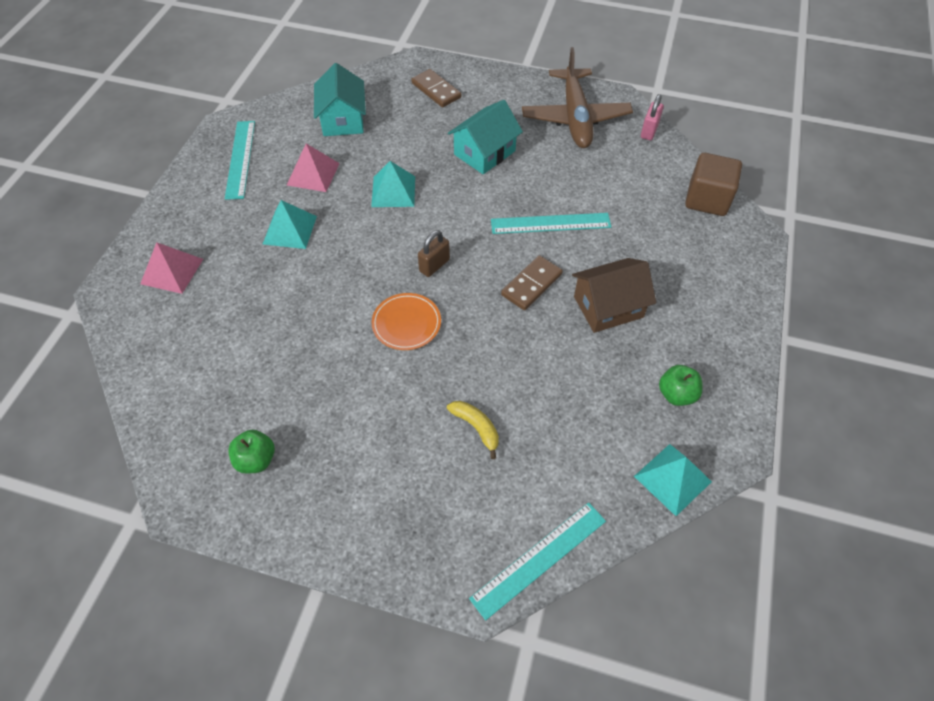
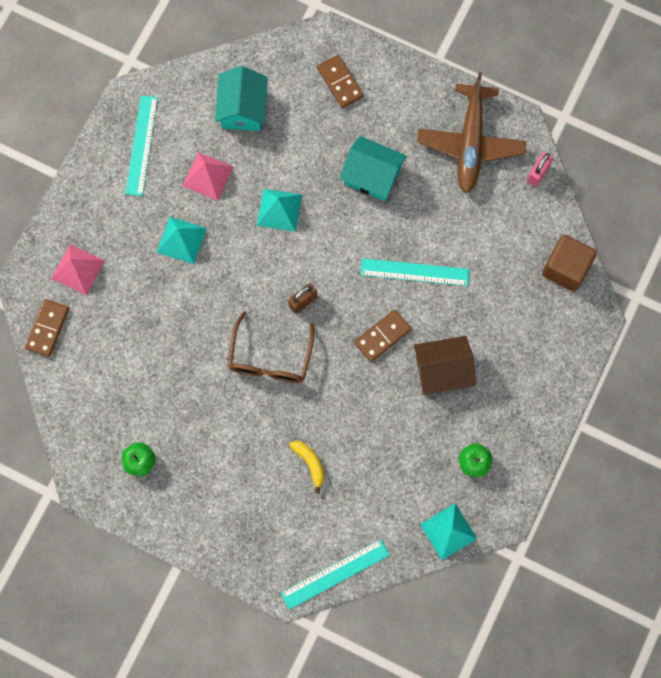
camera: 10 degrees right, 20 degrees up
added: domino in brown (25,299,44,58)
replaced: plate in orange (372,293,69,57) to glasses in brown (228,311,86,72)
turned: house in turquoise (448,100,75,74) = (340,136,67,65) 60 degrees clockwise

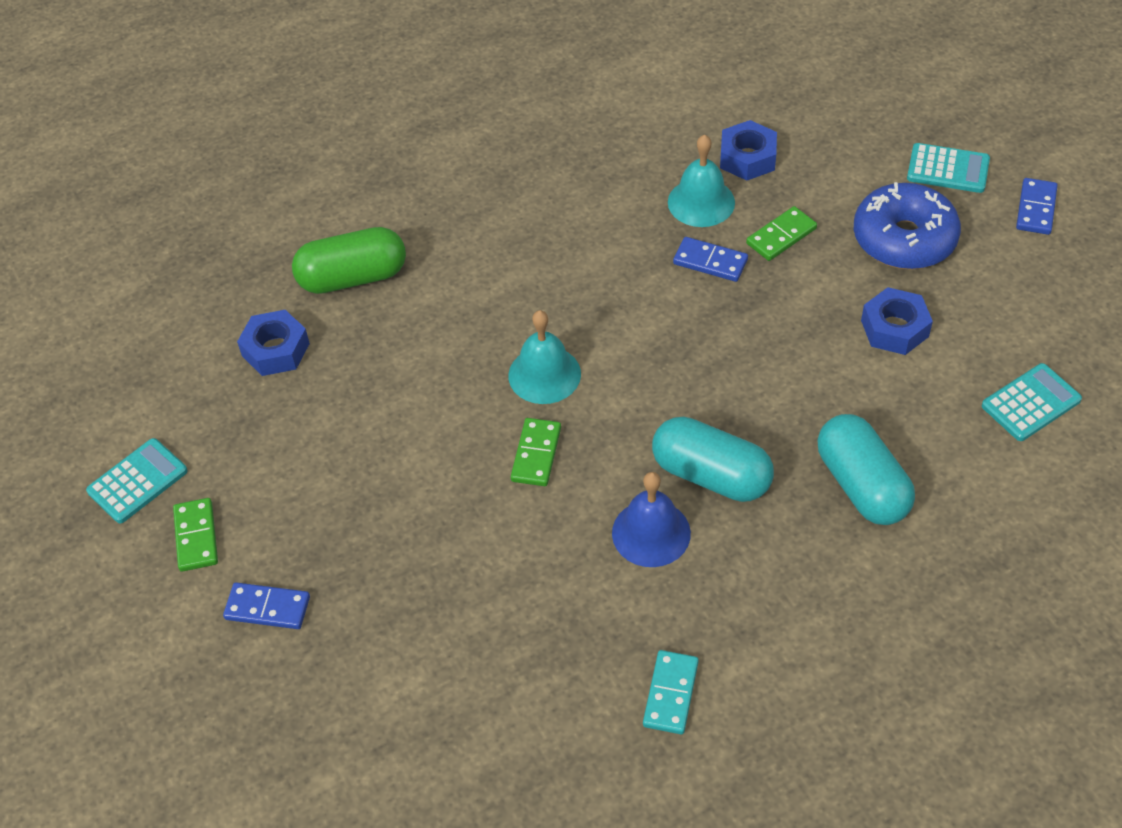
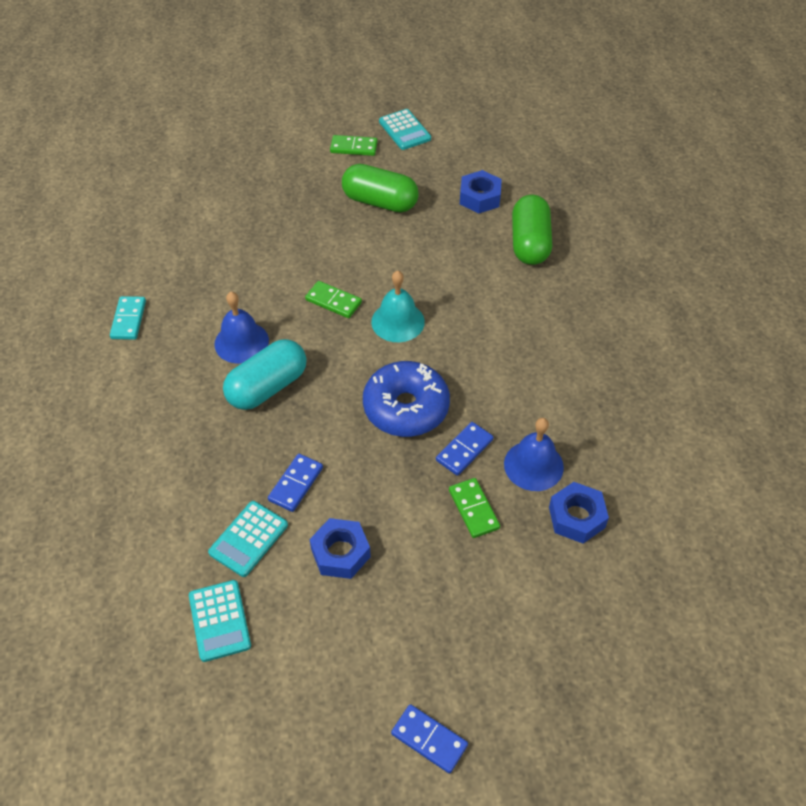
camera: 105 degrees right, 0 degrees up
removed: capsule in turquoise (817,414,98,111)
added: capsule in green (342,164,77,49)
moved: calculator in turquoise (907,143,83,50) to (208,501,80,76); domino in blue (223,582,87,47) to (268,454,55,58); donut in blue (854,182,107,87) to (363,361,87,76)
recoloured: bell in turquoise (668,135,67,92) to bell in blue (504,418,60,73)
turned: domino in turquoise (643,650,56,84) = (110,296,36,44) 60 degrees clockwise

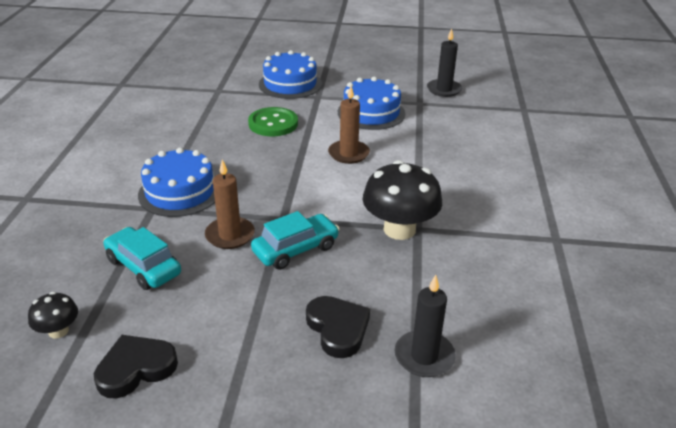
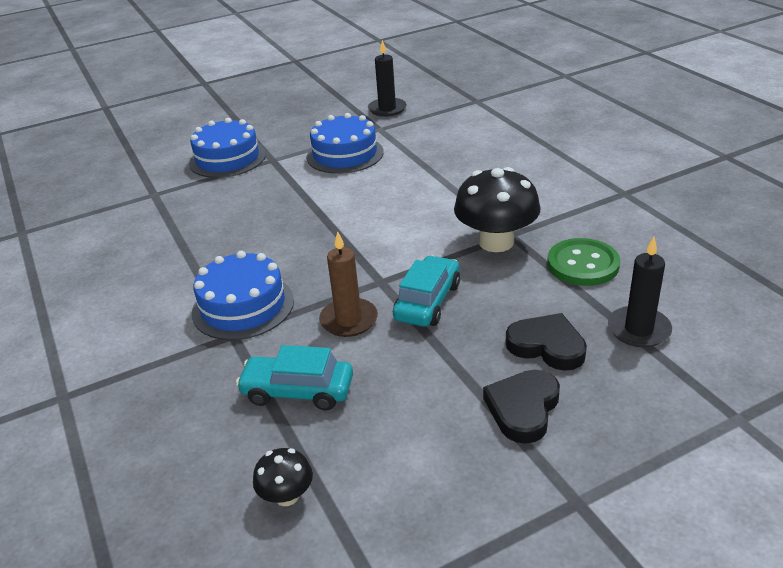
camera: 30 degrees left, 0 degrees up
removed: candle in brown (328,86,42,78)
moved: heart in black (94,335,84,64) to (483,370,77,74); button in green (248,107,50,29) to (547,238,73,48)

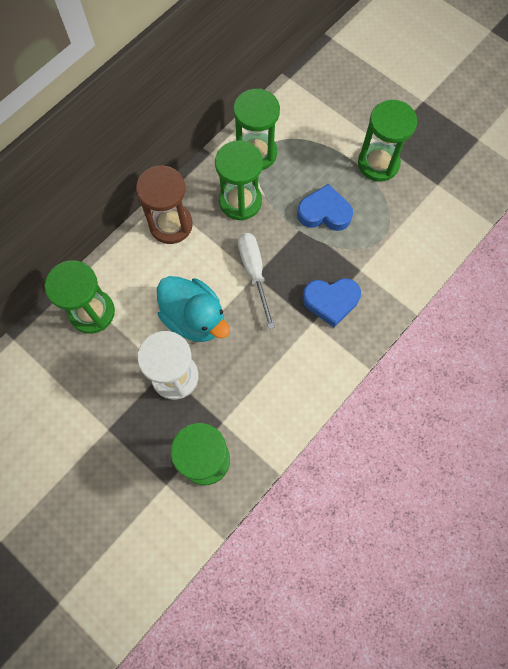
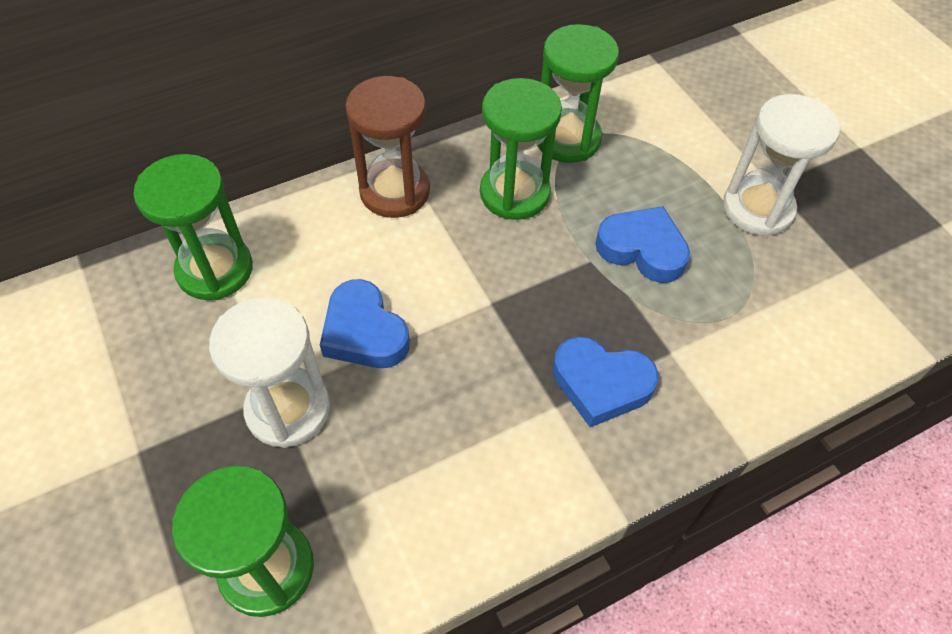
camera: 20 degrees right, 15 degrees down
removed: screwdriver in white (238,233,37,96)
replaced: duck in turquoise (157,276,73,66) to heart in blue (320,279,90,89)
recoloured: hourglass in green (358,100,59,82) to hourglass in white (723,94,117,142)

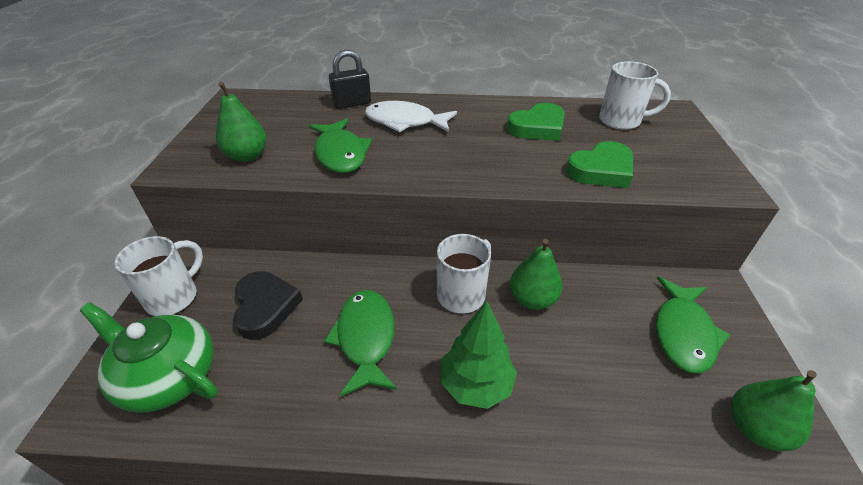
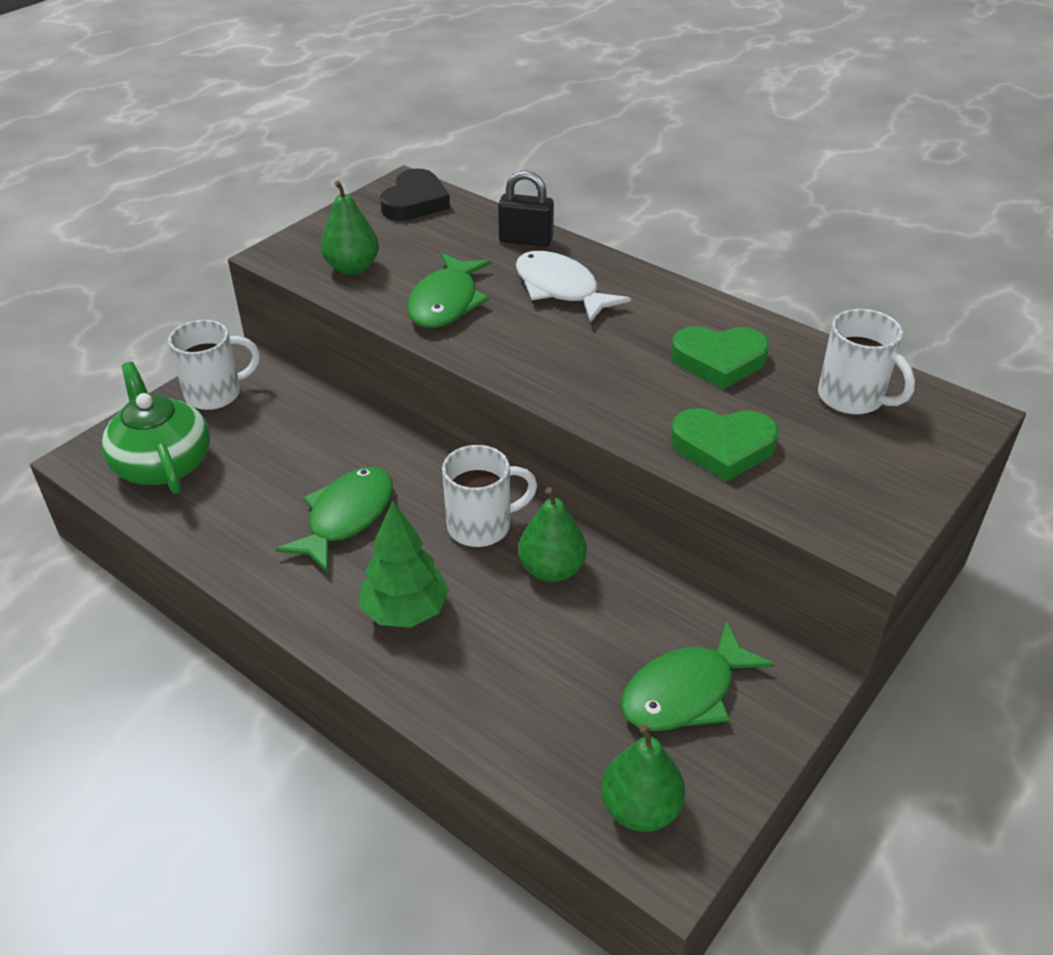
camera: 35 degrees right, 0 degrees up
moved: heart in black (233,271,70,69) to (380,169,70,52)

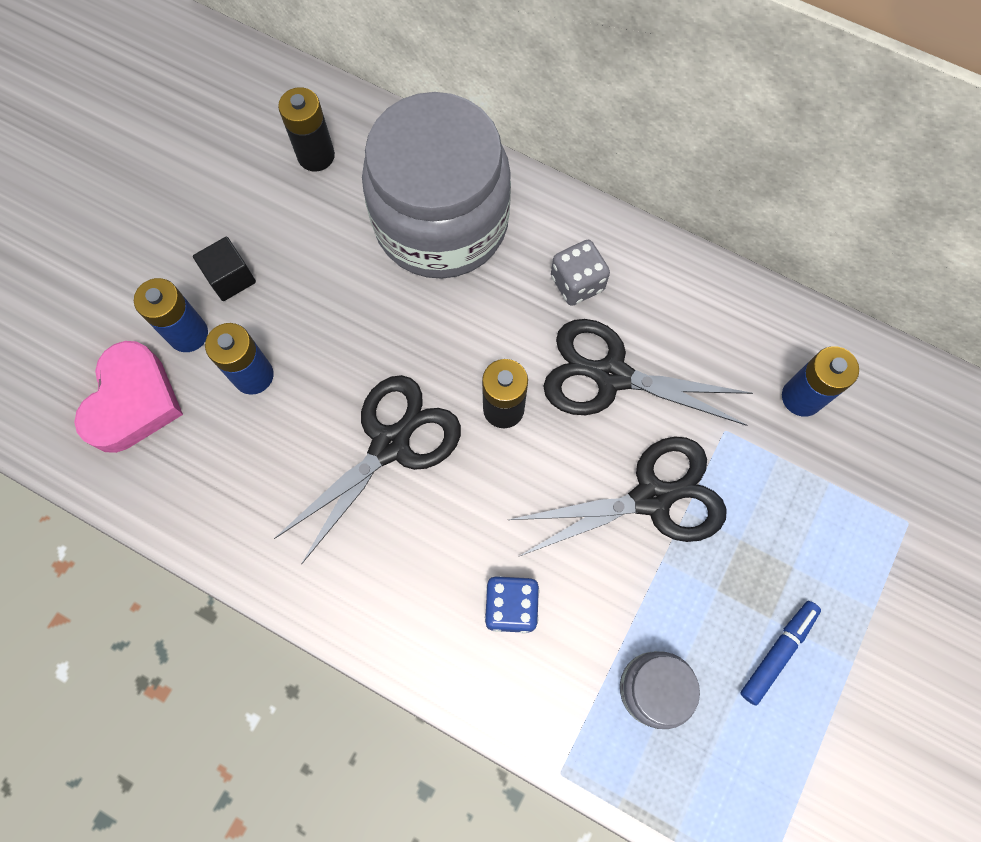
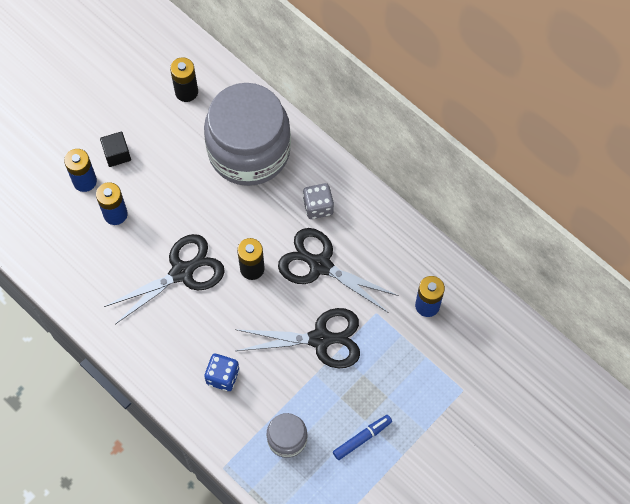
camera: 15 degrees right, 5 degrees down
removed: heart in pink (74,341,109,112)

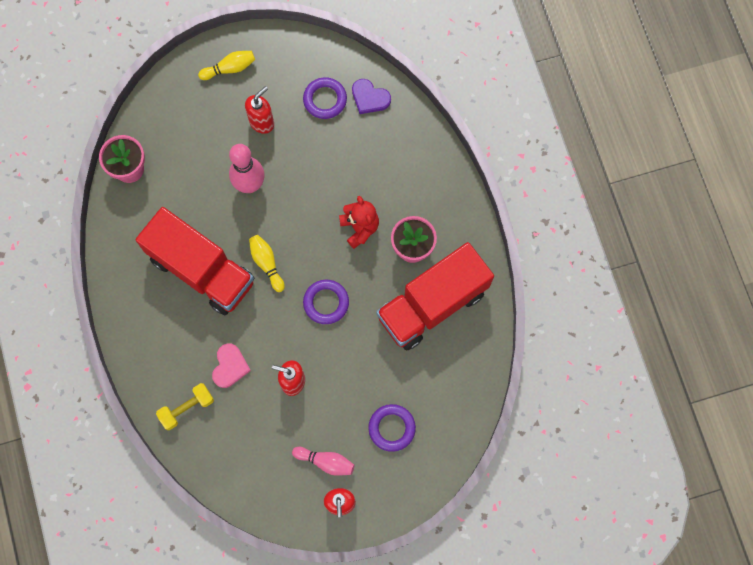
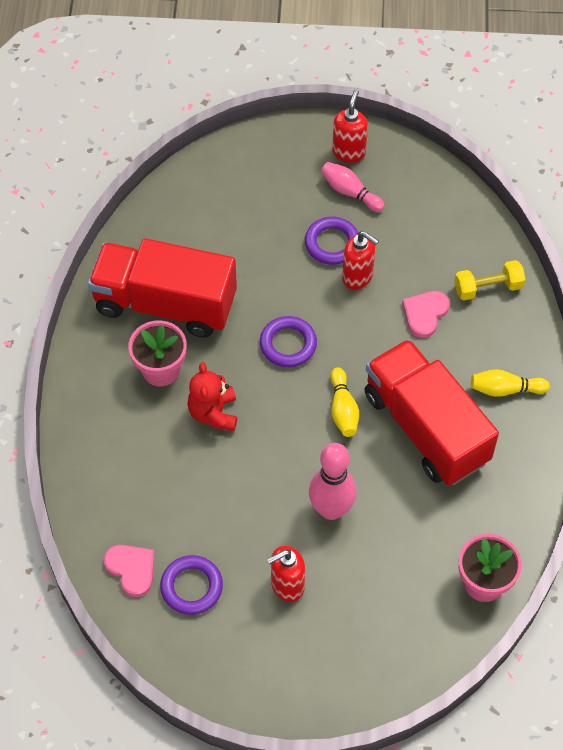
camera: 160 degrees left, 15 degrees down
moved: ring in purple (368,404,48,48) to (305,217,53,48); bowling pin in yellow (198,51,57,29) to (471,369,79,28)
recoloured: heart in purple (352,79,39,35) to heart in pink (104,545,51,52)
turned: truck in red (376,242,118,108) = (88,238,149,100) 150 degrees counterclockwise

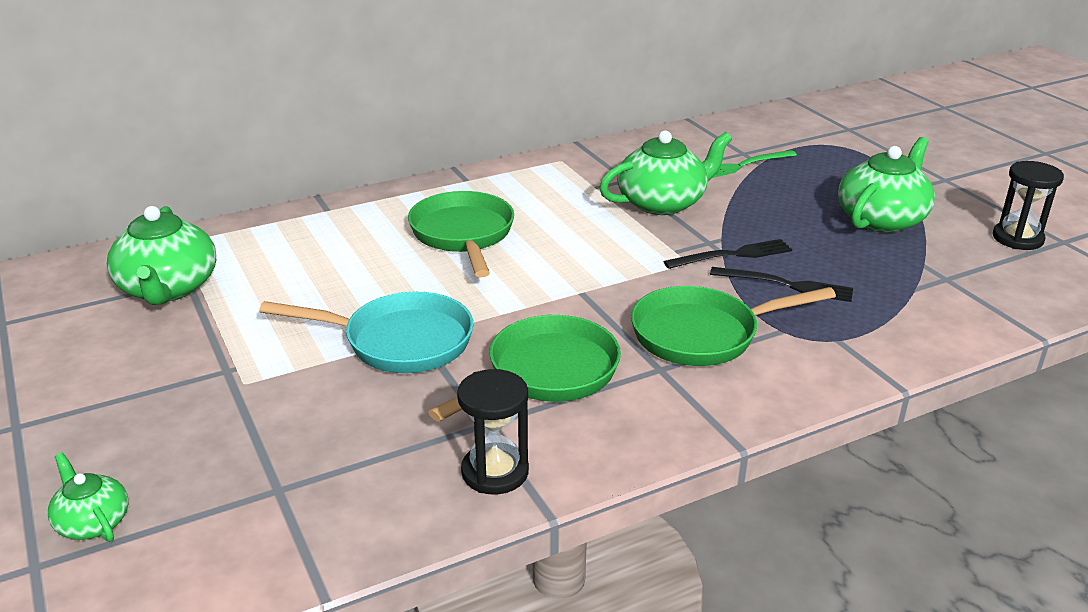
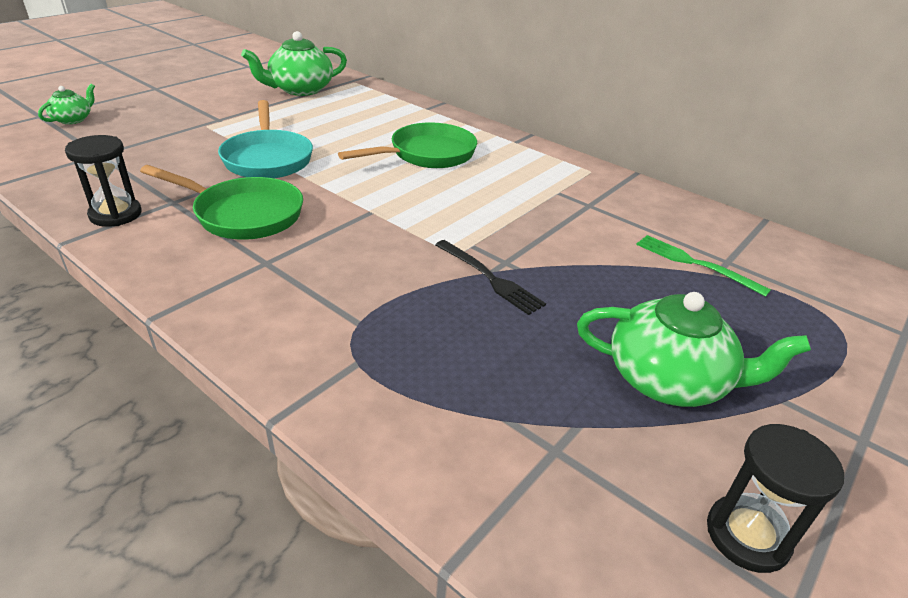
camera: 65 degrees right, 5 degrees up
removed: teapot in green (599,130,133,85); pan in green (631,286,205,80); fork in black (710,267,143,35)

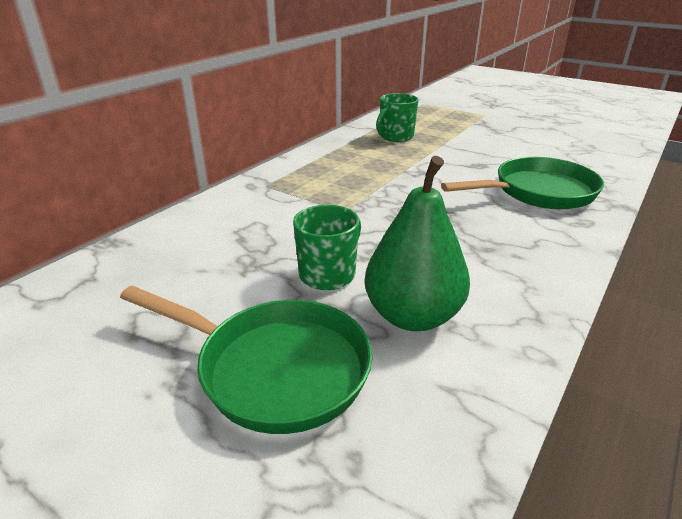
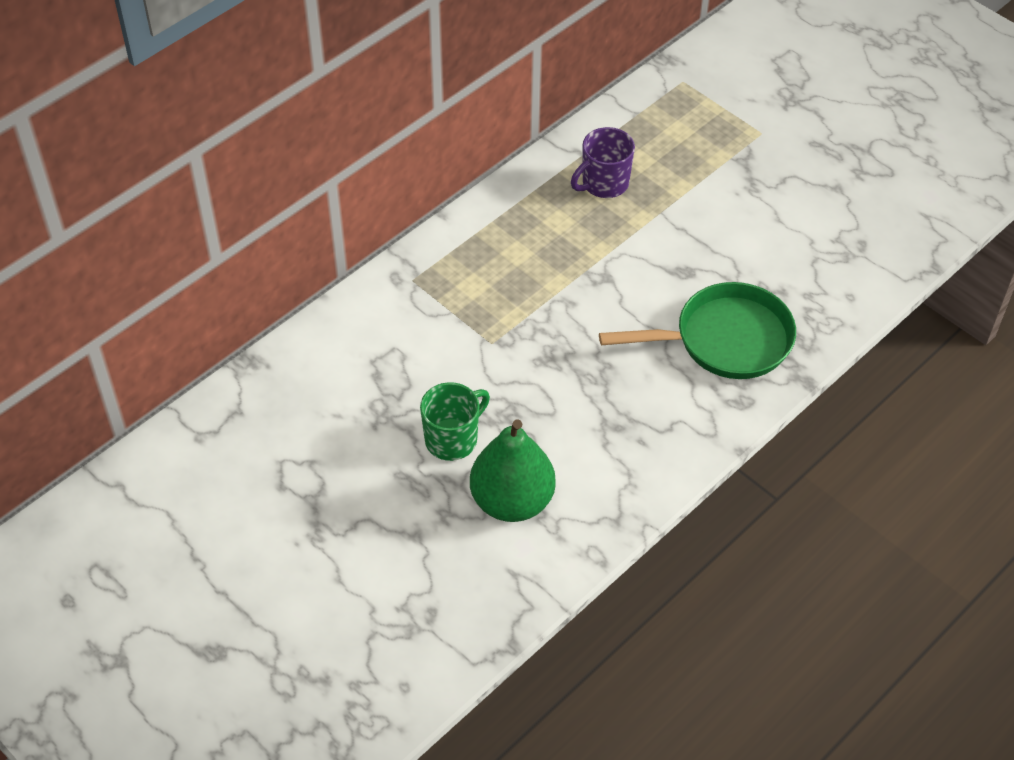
camera: 10 degrees right, 20 degrees up
removed: pan in green (120,286,252,148)
recoloured: mug in green (376,93,43,49) to mug in purple (571,127,64,71)

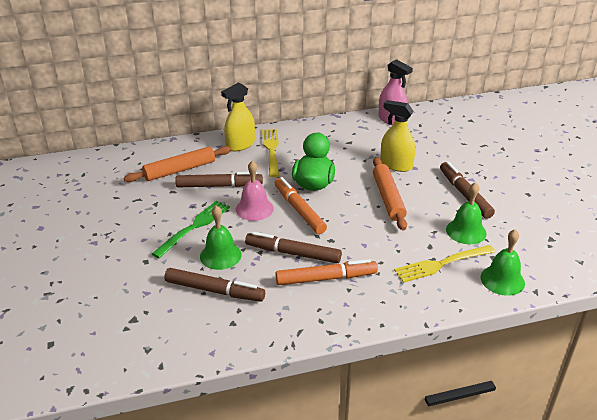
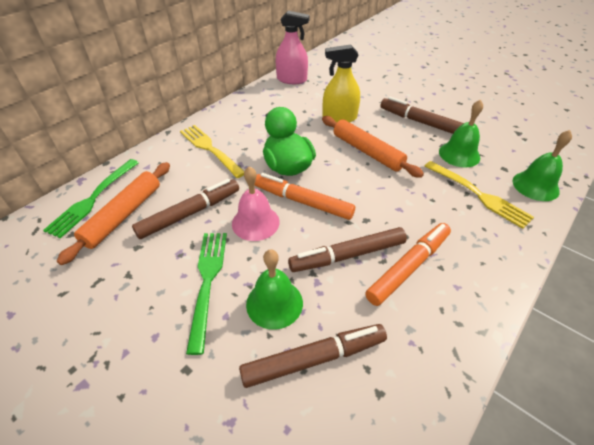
camera: 35 degrees left, 10 degrees up
removed: spray bottle in yellow (221,82,34,69)
added: fork in green (43,159,96,79)
turned: fork in yellow (394,245,101,38) = (424,161,110,68) 75 degrees counterclockwise

